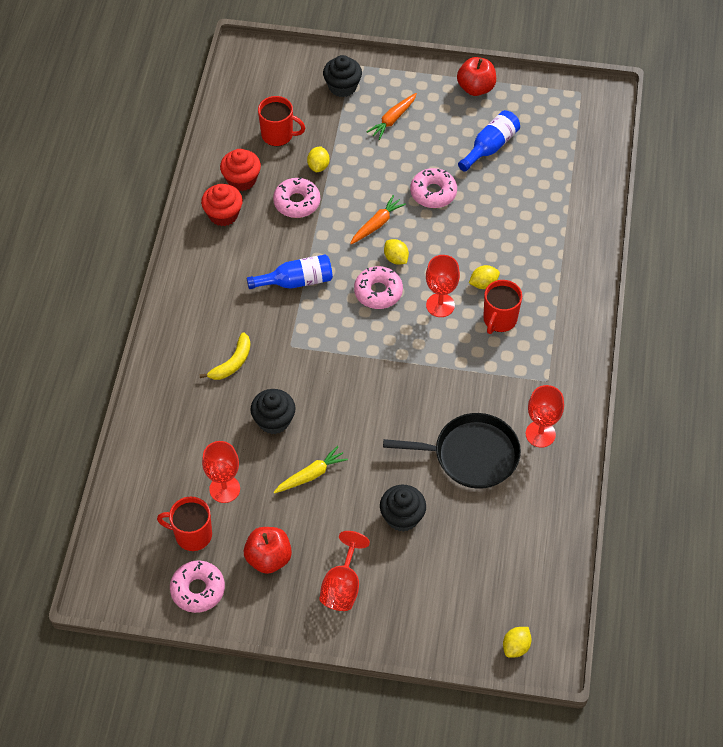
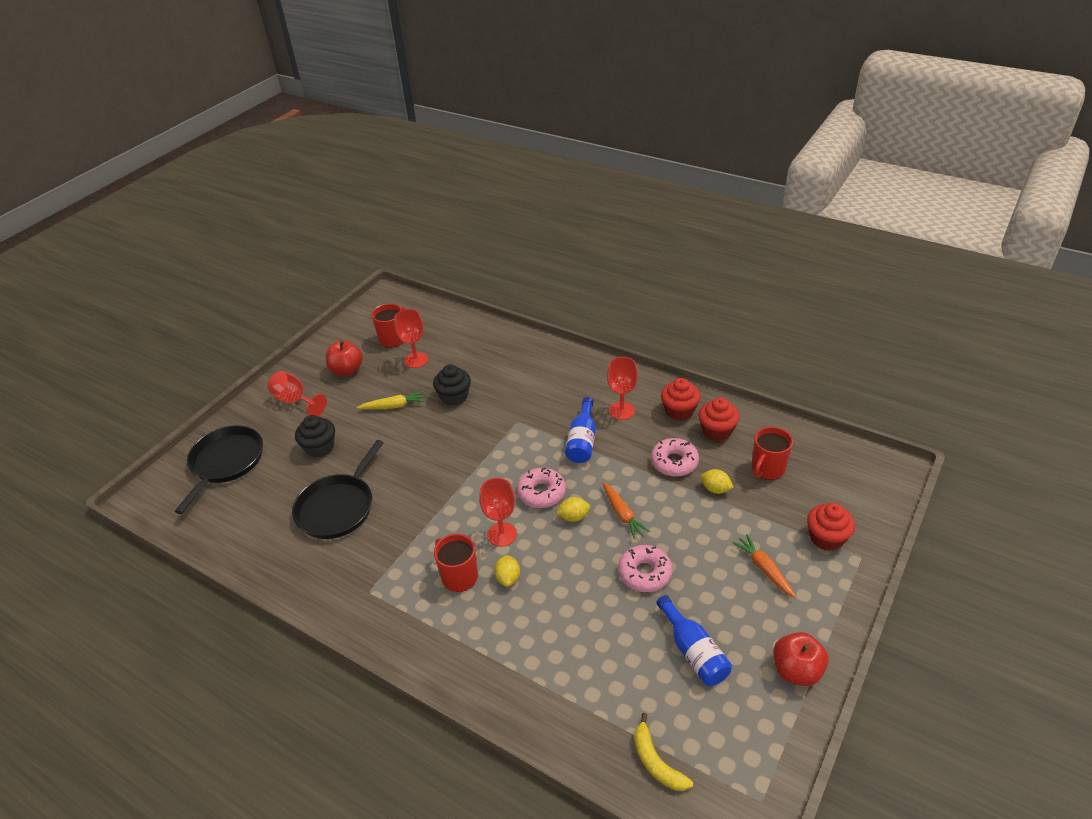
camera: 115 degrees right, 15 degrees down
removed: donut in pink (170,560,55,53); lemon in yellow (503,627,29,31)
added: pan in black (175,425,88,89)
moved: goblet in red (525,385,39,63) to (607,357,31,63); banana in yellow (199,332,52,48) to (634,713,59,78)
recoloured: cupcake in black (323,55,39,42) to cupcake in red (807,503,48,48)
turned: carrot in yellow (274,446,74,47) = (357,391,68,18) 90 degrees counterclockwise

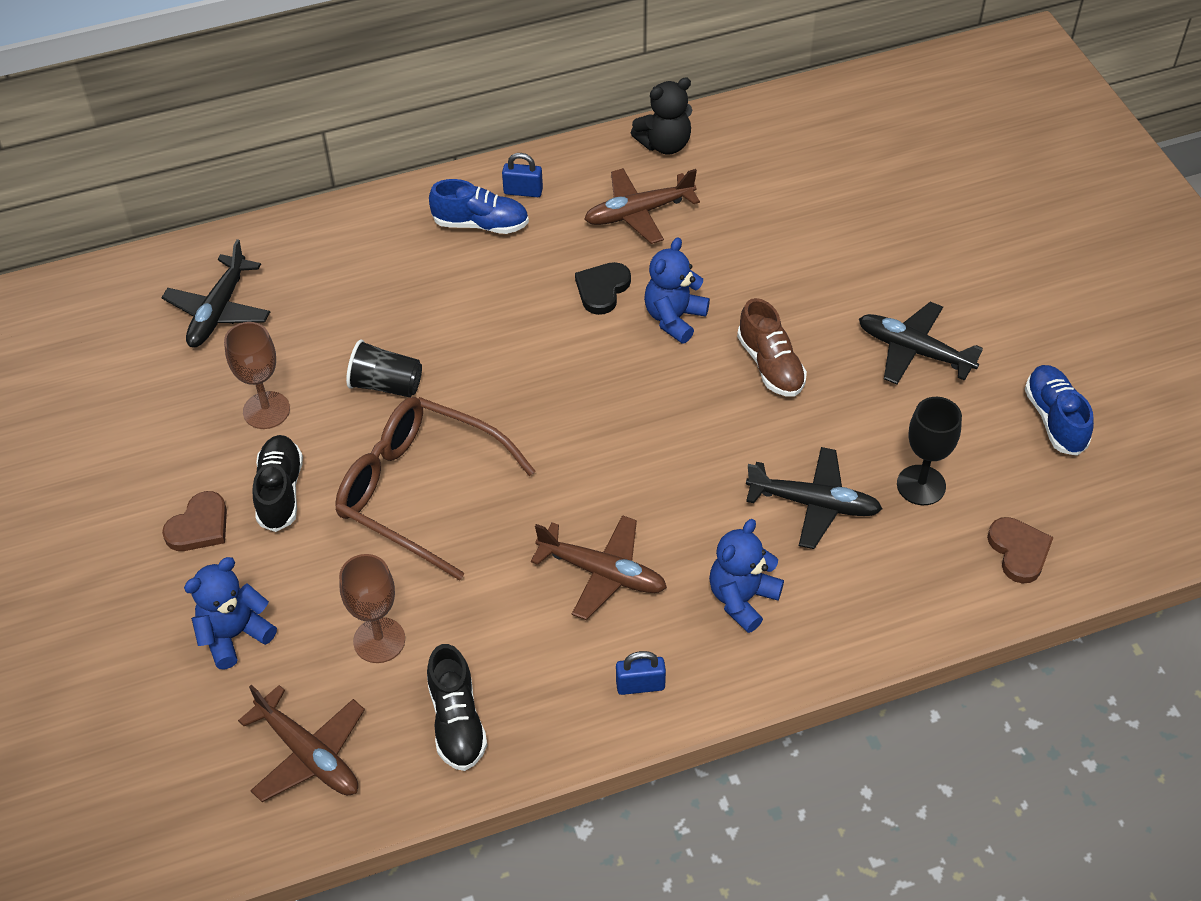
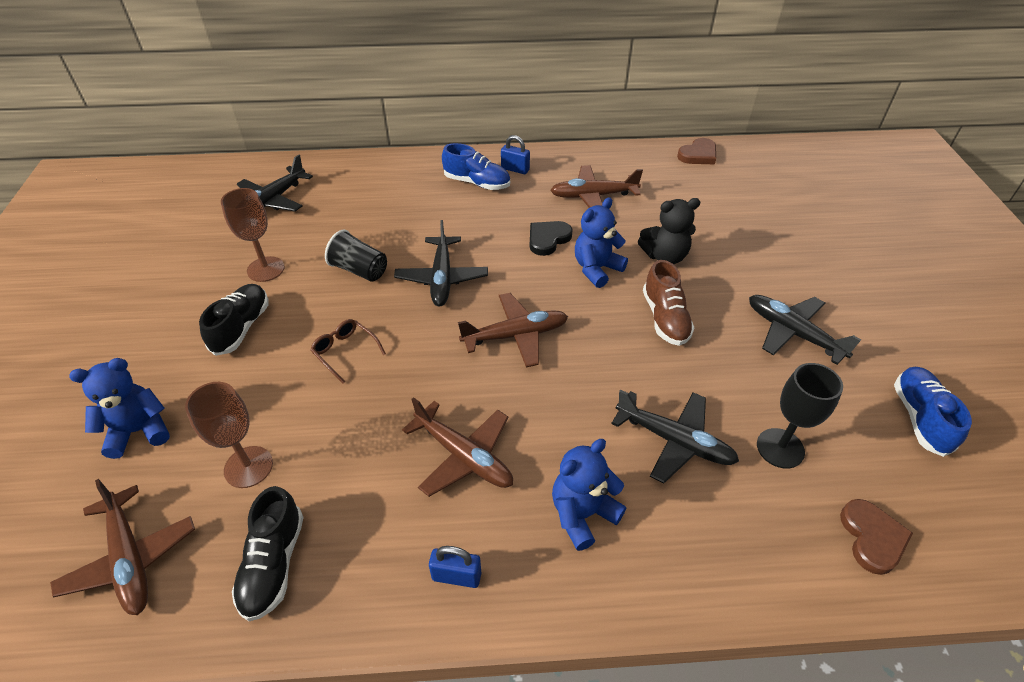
camera: 15 degrees right, 5 degrees down
added: plane in black (394,220,94,87); plane in brown (458,293,110,74)
moved: teddy bear in black (631,77,61,77) to (638,198,62,66); heart in brown (162,491,65,60) to (677,138,39,26)
resized: glasses in brown (335,397,200,183) = (310,319,76,64) x0.42

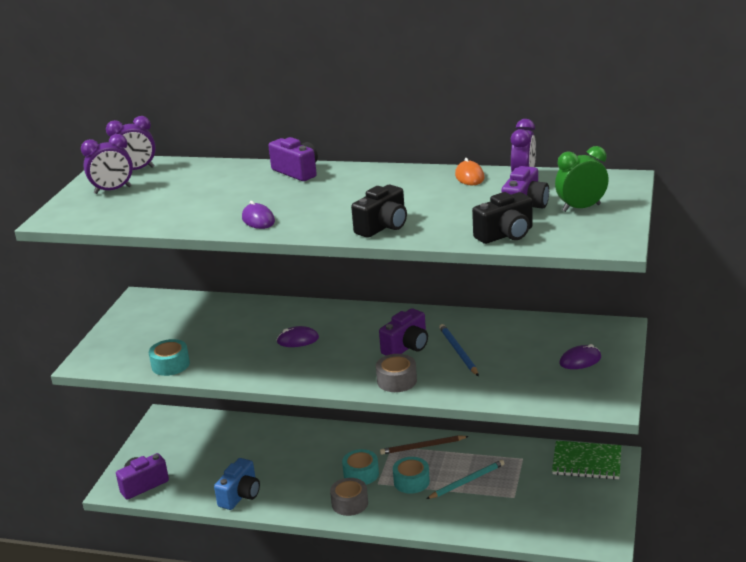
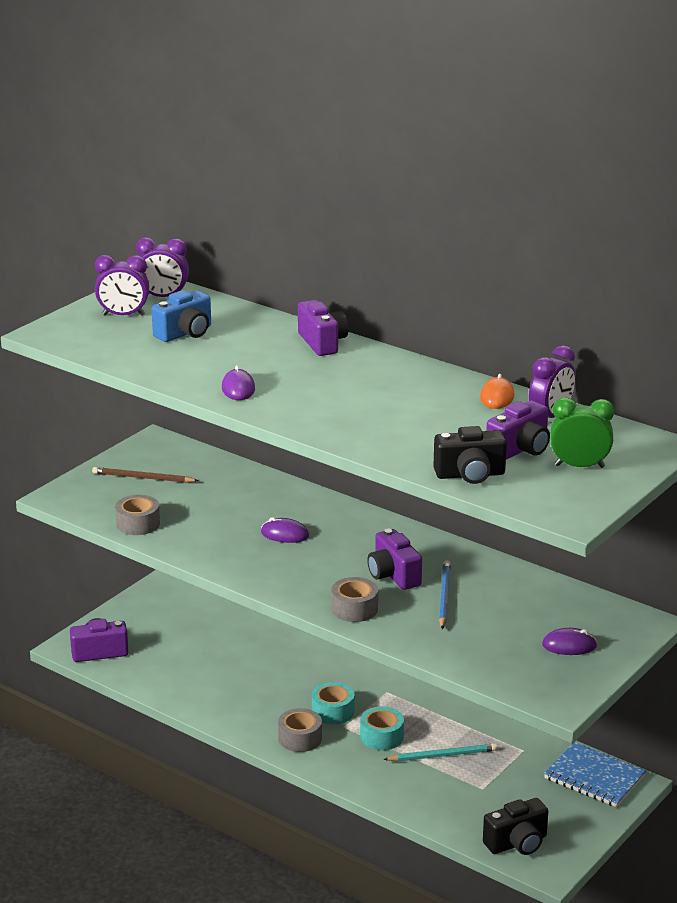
camera: 20 degrees right, 0 degrees up
moved: pencil in brown (380,435,89,20) to (92,467,107,16); camera in blue (214,458,46,52) to (152,290,59,52); camera in black (351,185,56,53) to (483,798,65,57)
recoloured: tape in turquoise (149,339,41,37) to tape in grey (115,495,45,40); notebook in green (552,441,69,39) to notebook in blue (544,742,102,65)
turned: camera in purple (379,308,49,47) = (367,529,55,61) 90 degrees clockwise

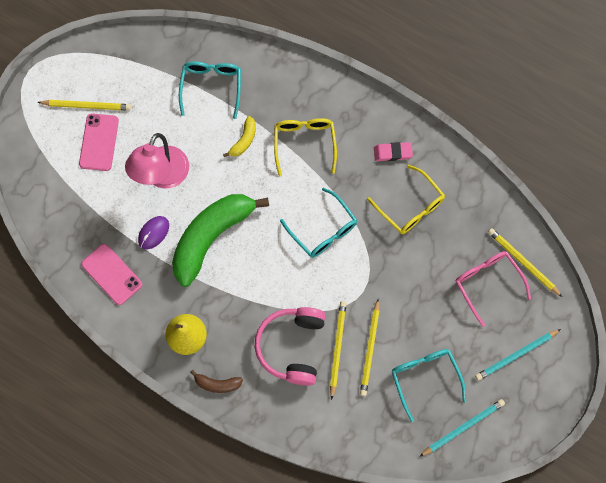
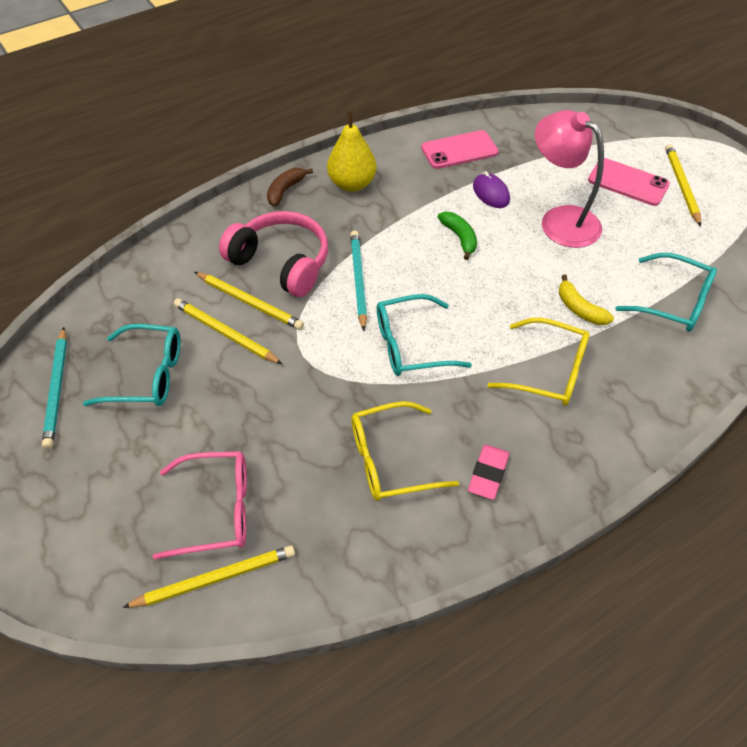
camera: 115 degrees right, 20 degrees down
moved: pencil in turquoise (475,329,86,52) to (350,231,17,100)
turned: pencil in yellow (37,100,94,11) = (665,144,36,82) 150 degrees clockwise
resized: banana in green (172,194,97,93) = (438,212,39,48) x0.42

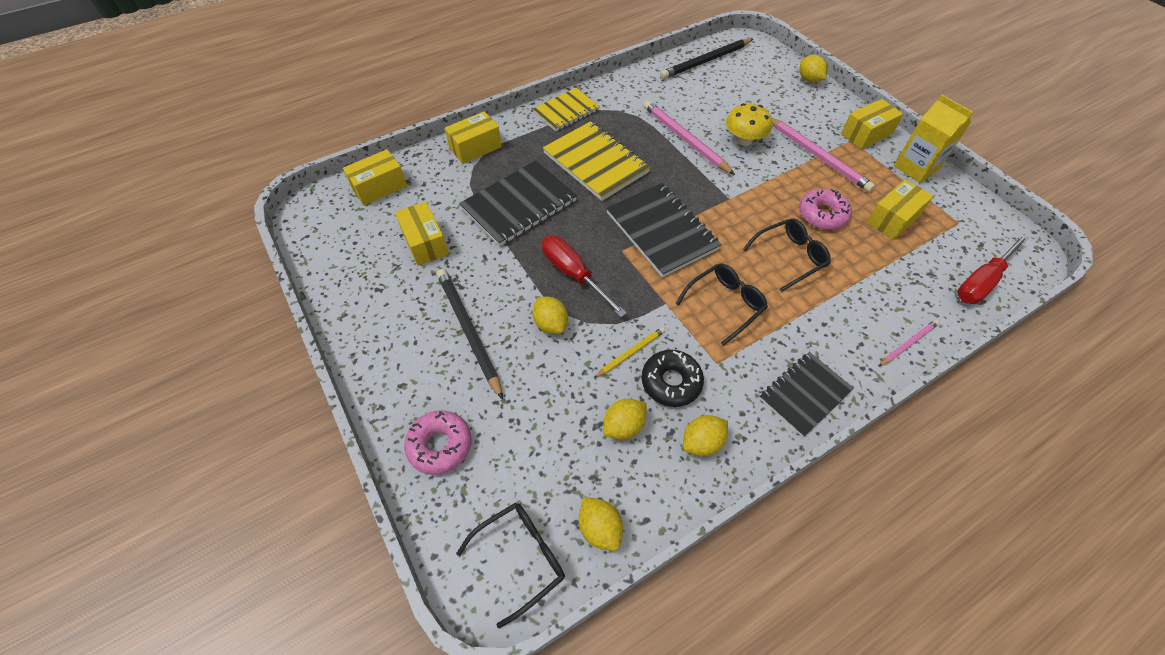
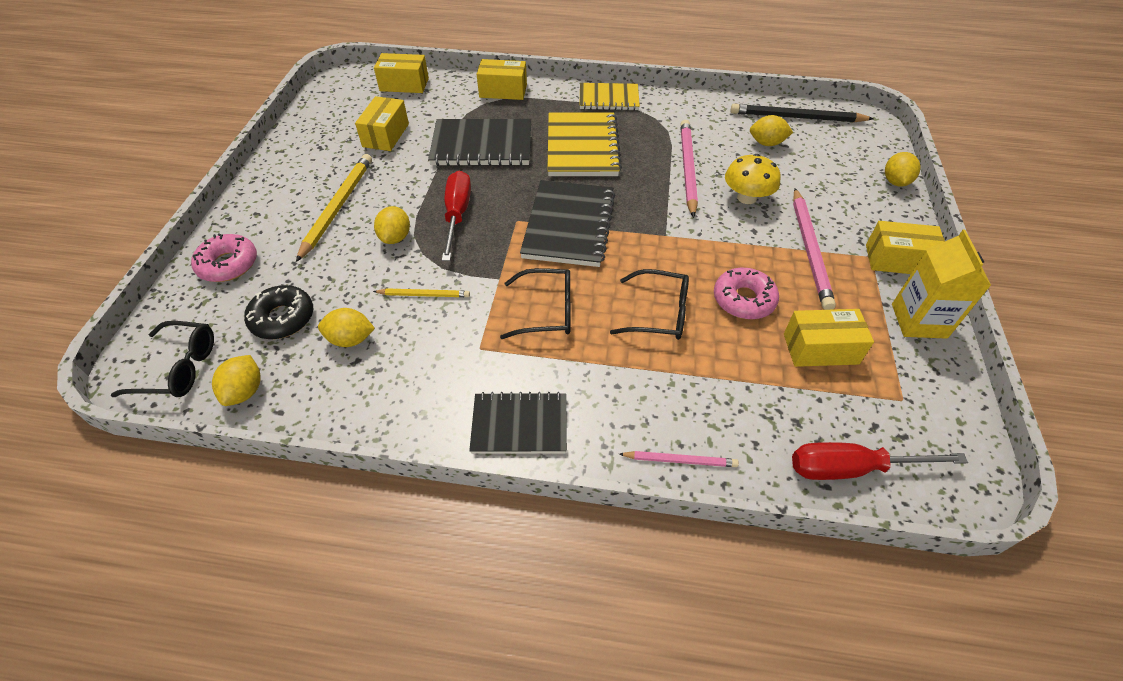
camera: 40 degrees right, 5 degrees down
moved: donut in black (642,350,62,57) to (244,285,69,54); lemon in yellow (683,415,45,41) to (750,115,43,31)
recoloured: pencil in black (437,269,66,131) to pencil in yellow (296,154,76,108)

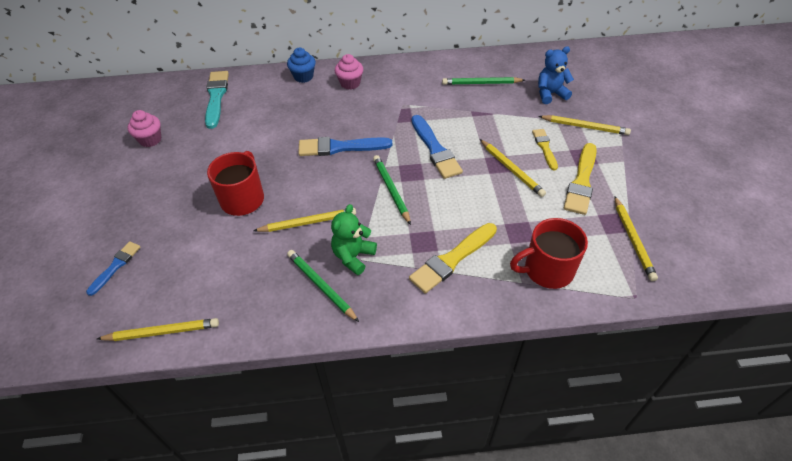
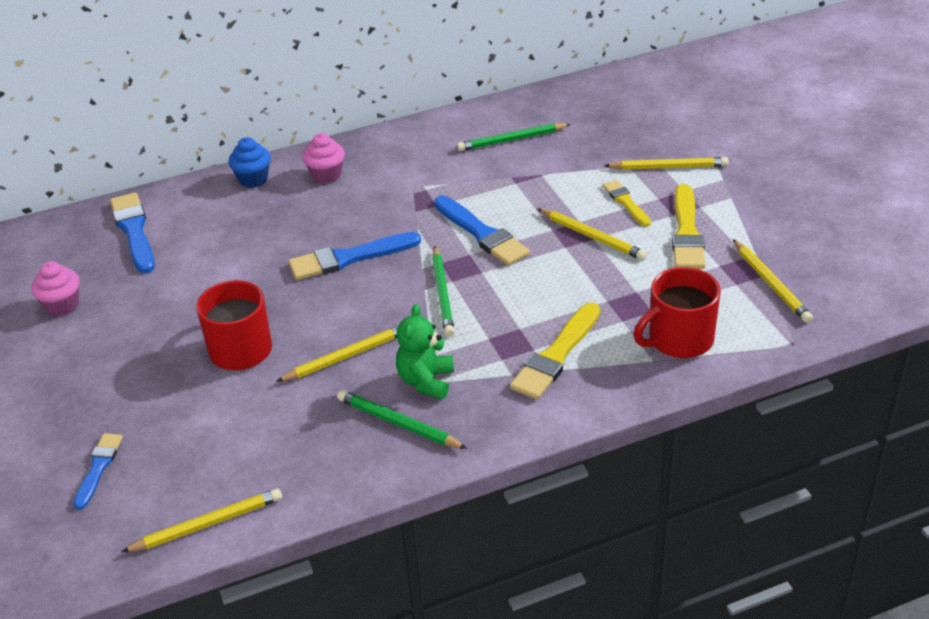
camera: 15 degrees left, 10 degrees down
removed: teddy bear in blue (538,46,36,58)
recoloured: brush in turquoise (205,71,24,58) to brush in blue (110,192,45,81)
turned: pencil in green (373,155,38,70) = (432,246,23,91) 150 degrees counterclockwise

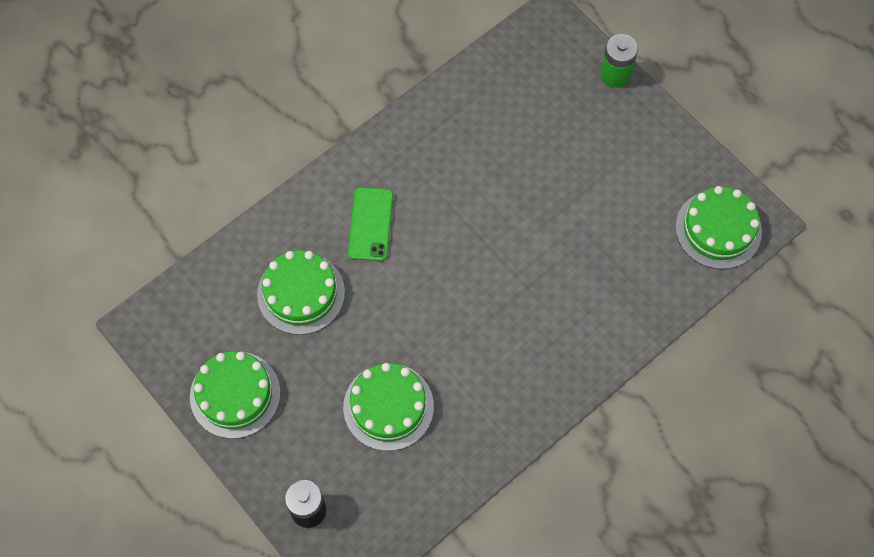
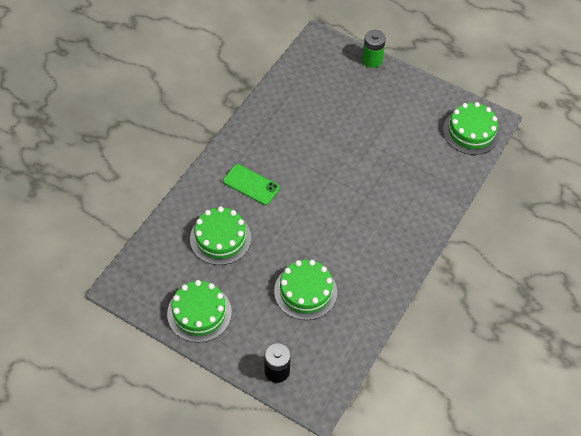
camera: 20 degrees left, 10 degrees down
turned: phone in green (348,187,45,74) = (223,164,56,41) 45 degrees counterclockwise

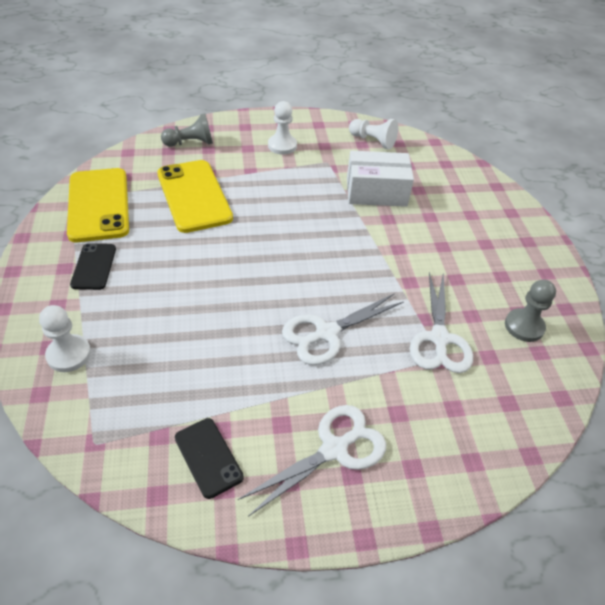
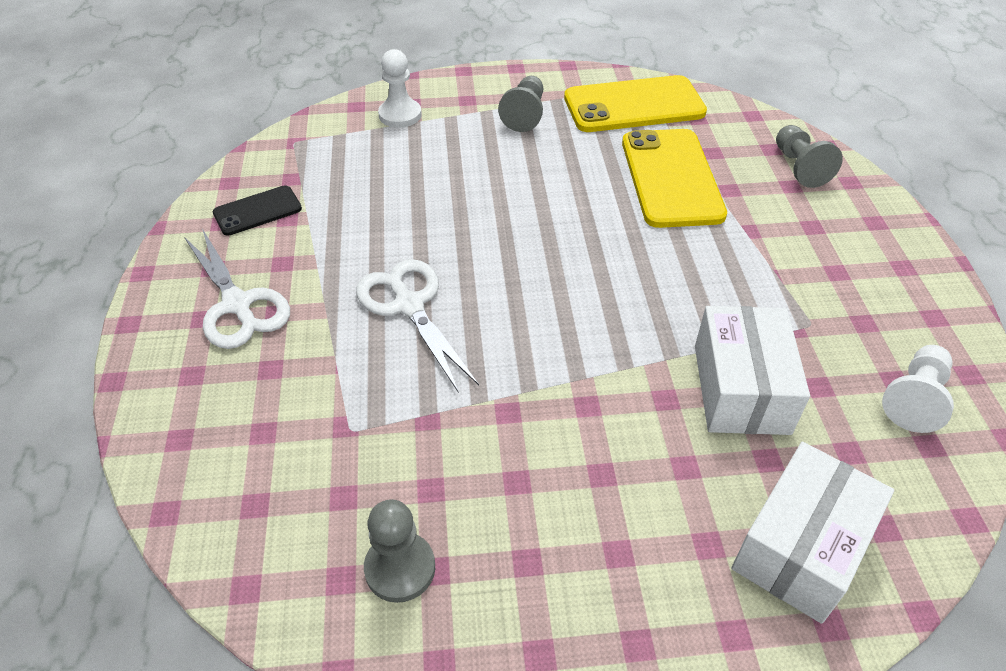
camera: 95 degrees right, 0 degrees up
removed: pawn in white (268,101,29,54); scissors in white (410,272,63,101)
added: box in white (731,442,163,182)
replaced: phone in black (70,243,46,47) to pawn in grey (498,76,45,56)
turned: phone in yellow (157,160,76,73) = (622,129,105,99) 75 degrees counterclockwise

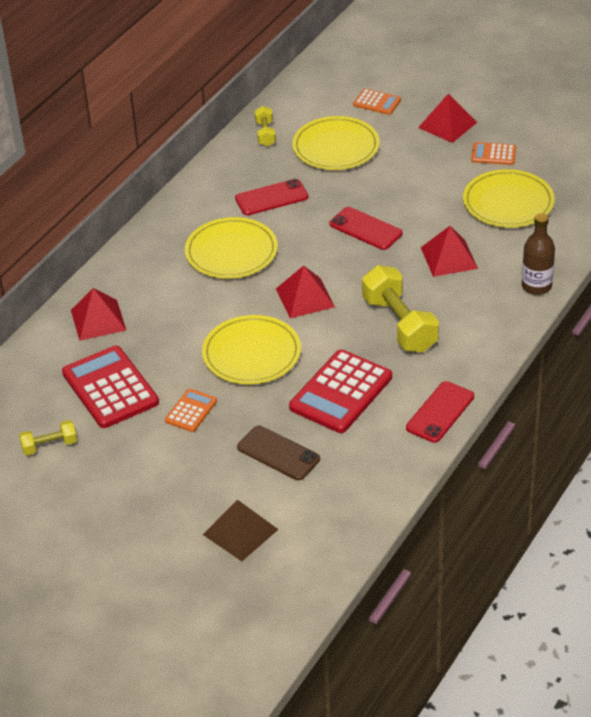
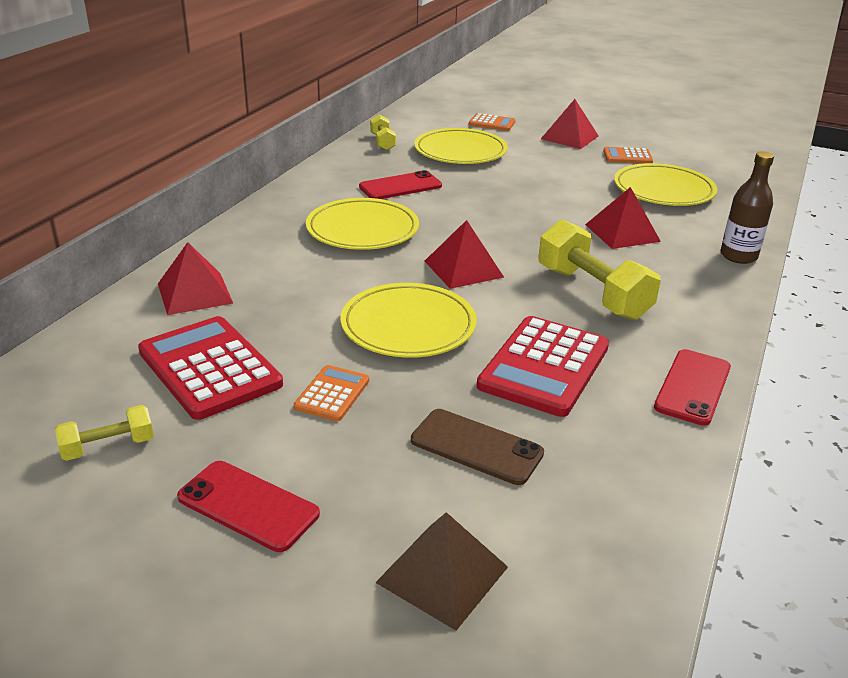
camera: 10 degrees left, 10 degrees down
moved: phone in red (329,207,74,43) to (177,461,143,91)

